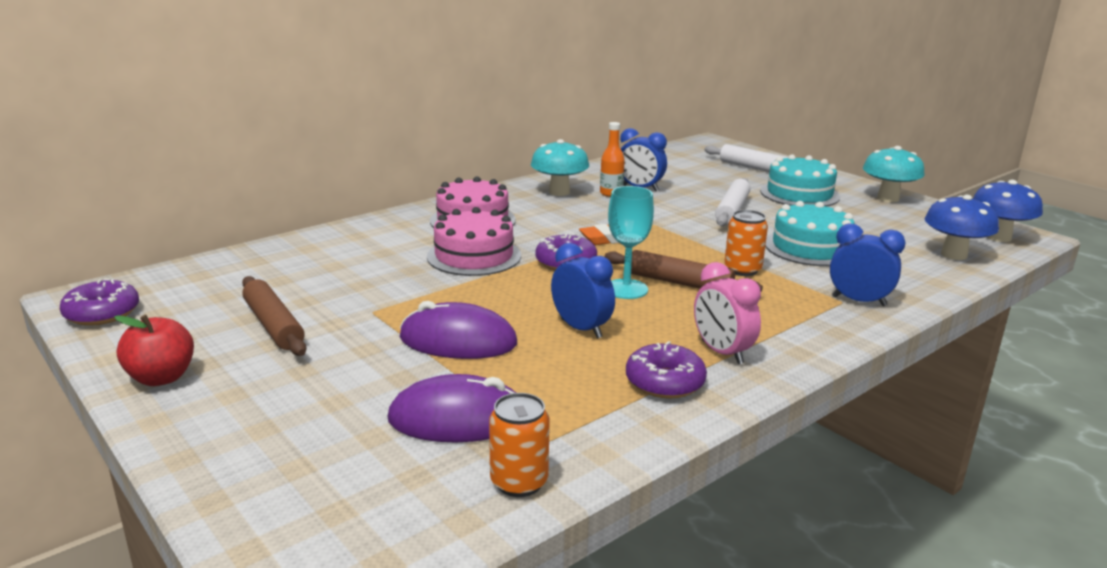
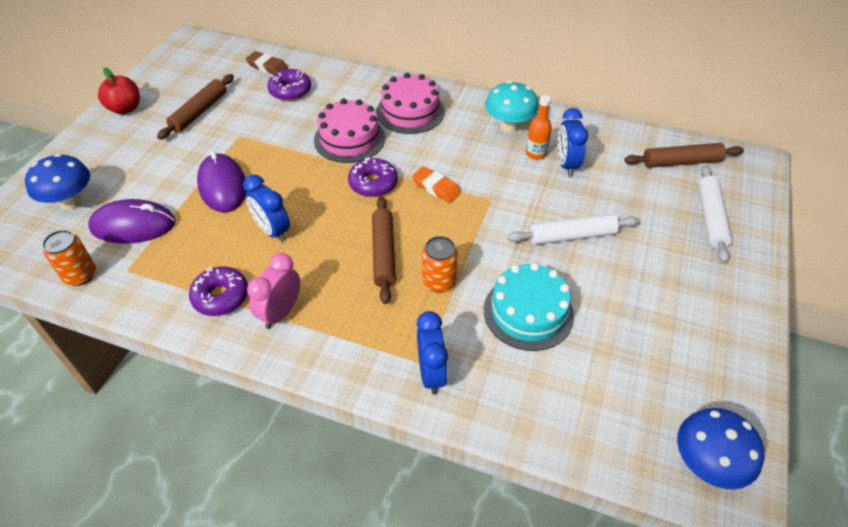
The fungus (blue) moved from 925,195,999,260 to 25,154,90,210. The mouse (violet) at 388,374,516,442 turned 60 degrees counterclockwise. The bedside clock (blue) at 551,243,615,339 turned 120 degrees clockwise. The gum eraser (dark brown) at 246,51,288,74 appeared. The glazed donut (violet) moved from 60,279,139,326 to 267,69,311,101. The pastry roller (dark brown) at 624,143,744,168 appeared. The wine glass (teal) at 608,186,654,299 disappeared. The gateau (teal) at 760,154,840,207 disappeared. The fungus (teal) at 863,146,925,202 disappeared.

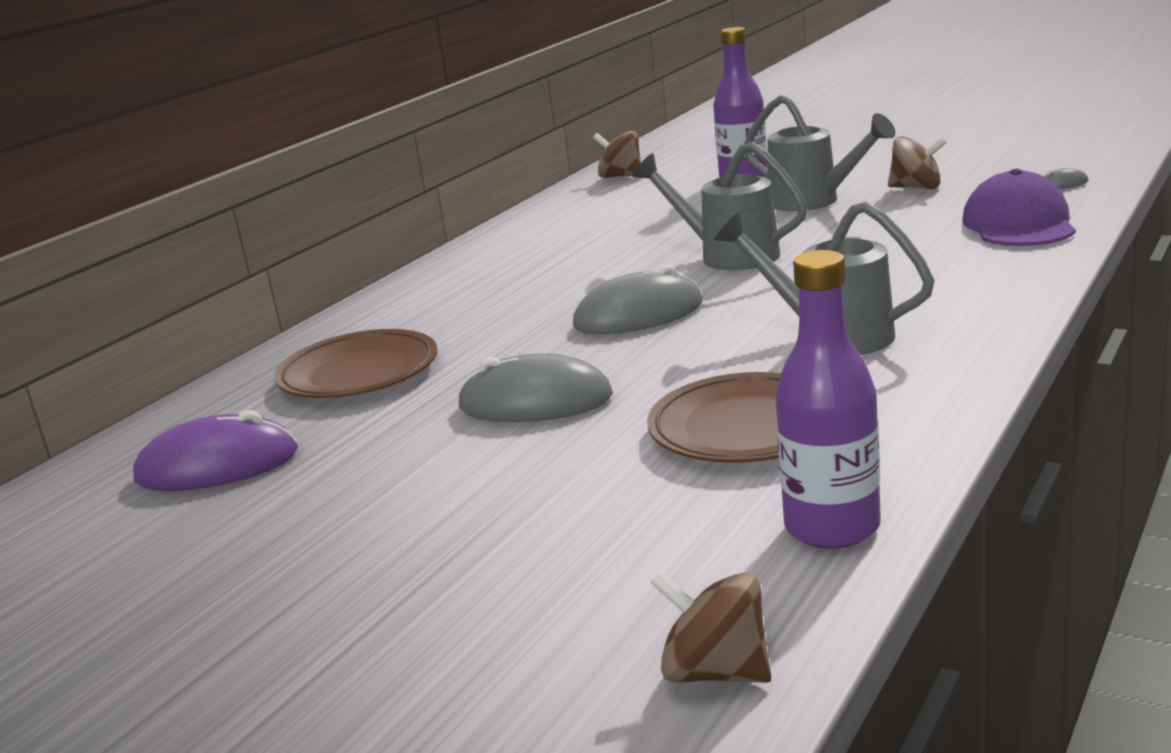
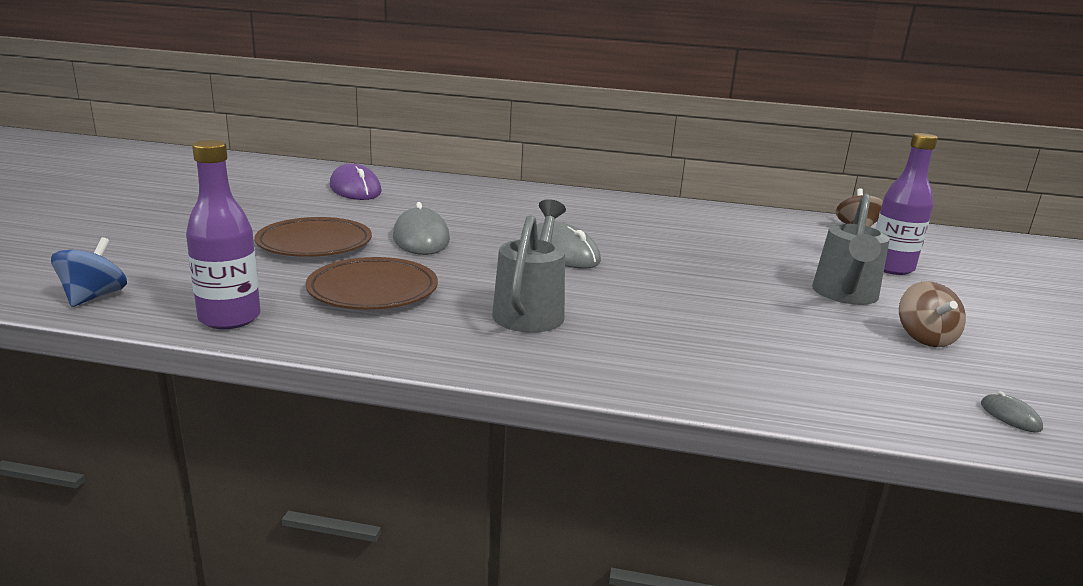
The toy top (dark brown) at 650,571,772,683 became the toy top (blue) at 51,237,127,307. The flat dish (dark brown) moved from 274,329,438,398 to 255,217,372,257. The watering can (grey) at 633,142,807,270 disappeared. The peaked cap (violet) at 962,169,1076,246 disappeared.

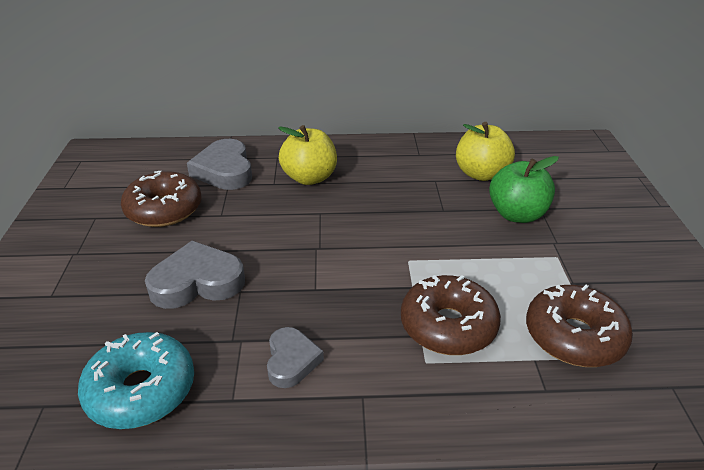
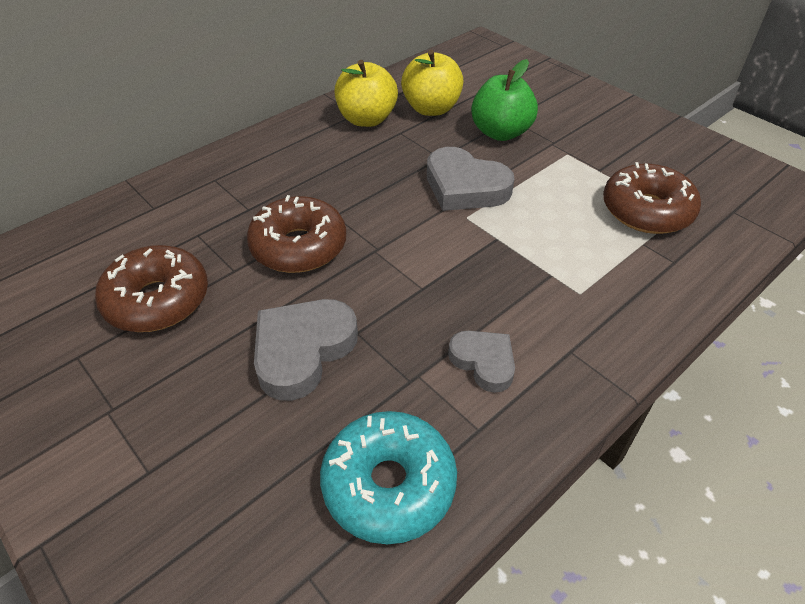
The glazed donut (dark brown) moved from 401,275,501,355 to 247,195,346,273. The toy apple (bright yellow) moved from 278,125,337,185 to 335,60,398,127. The love heart (grey) moved from 187,139,252,190 to 427,147,515,211.

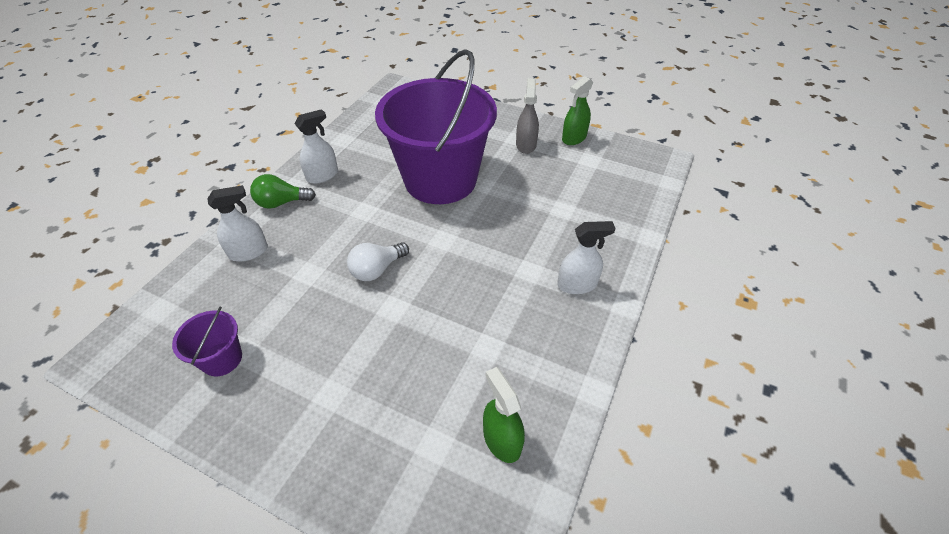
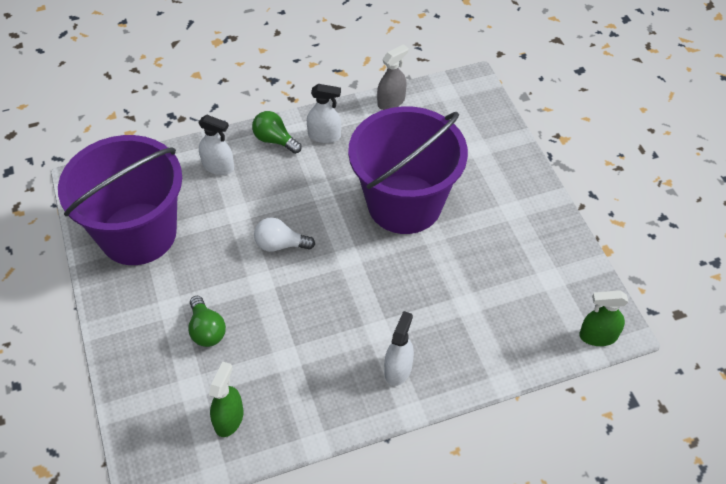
The sand bucket (violet) at 172,306,242,376 changed to 2.50 times the size. The lightbulb (leaf-green) at 188,296,226,347 appeared. The spray cleaner (grey) moved from 516,78,539,154 to 377,44,408,110. The spray cleaner (snow-white) at 557,221,615,294 turned 105 degrees counterclockwise. The spray cleaner (leaf-green) moved from 562,76,593,145 to 579,290,628,346.

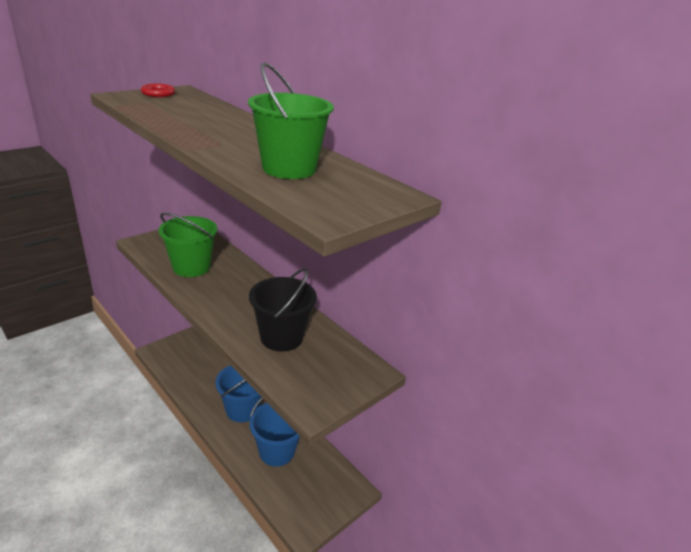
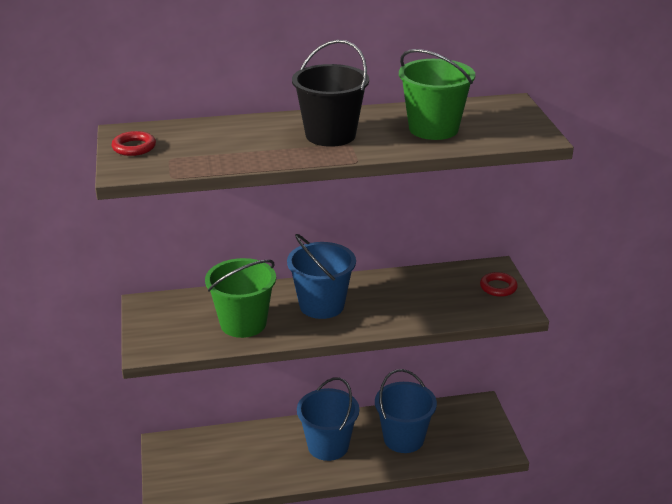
The sand bucket (blue) at 287,234,356,319 appeared. The sand bucket (jet-black) moved from 249,268,317,352 to 292,40,369,147. The torus (crimson) at 480,272,518,297 appeared.

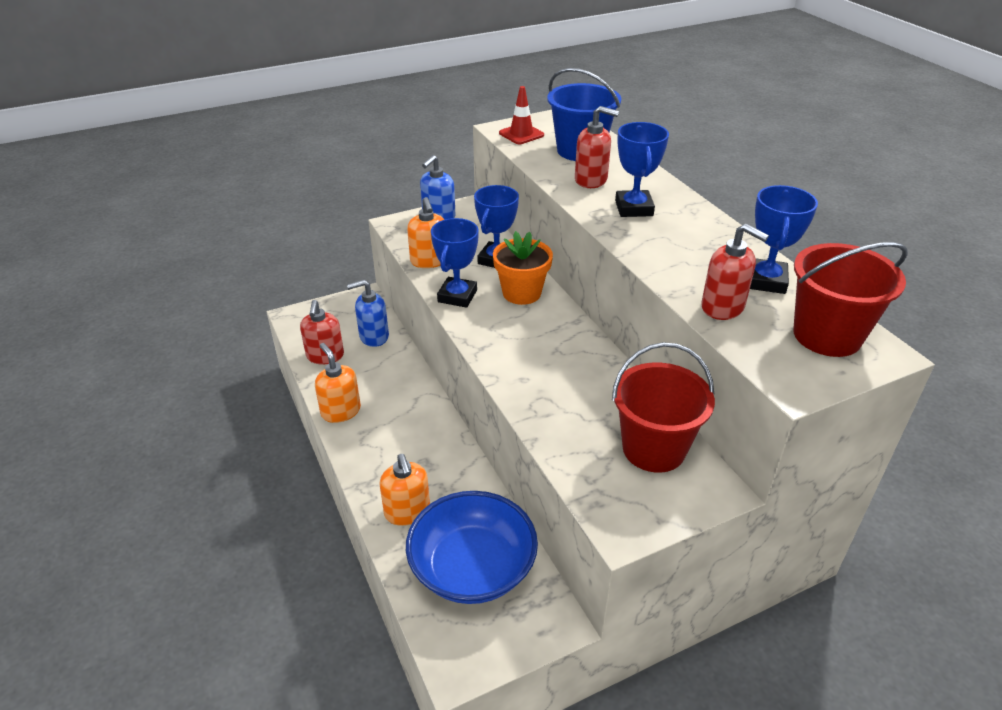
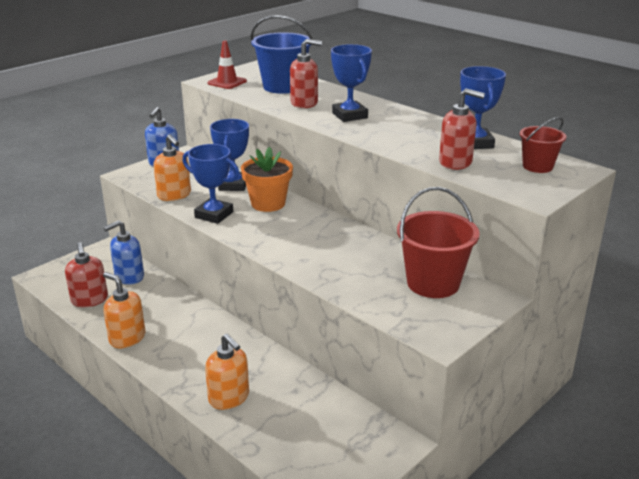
The prize cup (blue) at 431,218,479,308 turned 60 degrees counterclockwise. The sand bucket (crimson) at 793,242,908,357 changed to 0.58 times the size. The serving bowl (blue) at 406,491,538,604 disappeared.

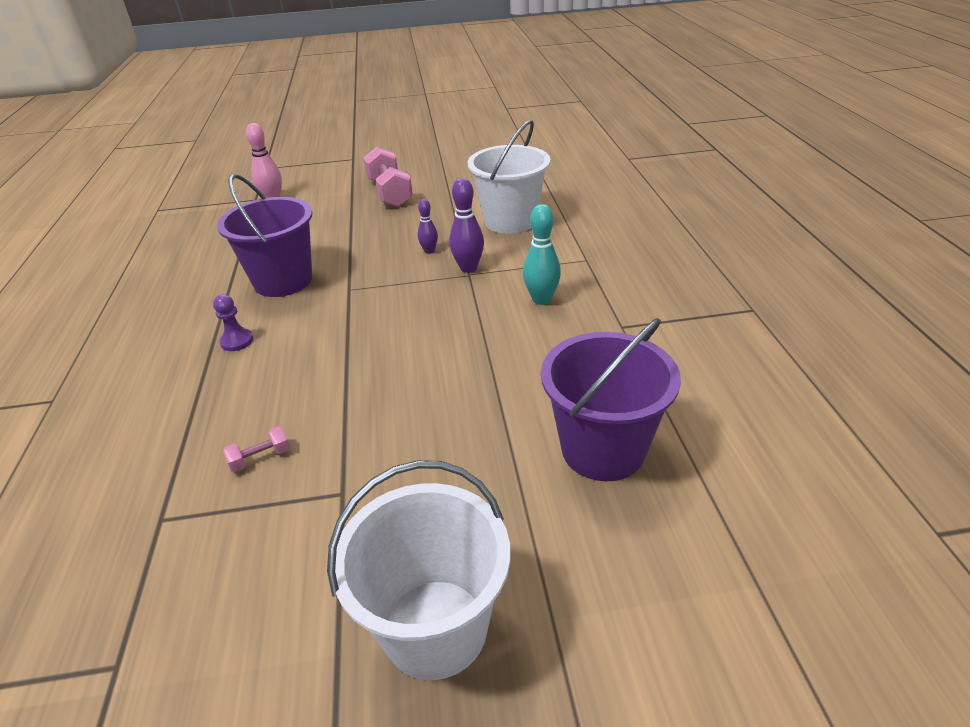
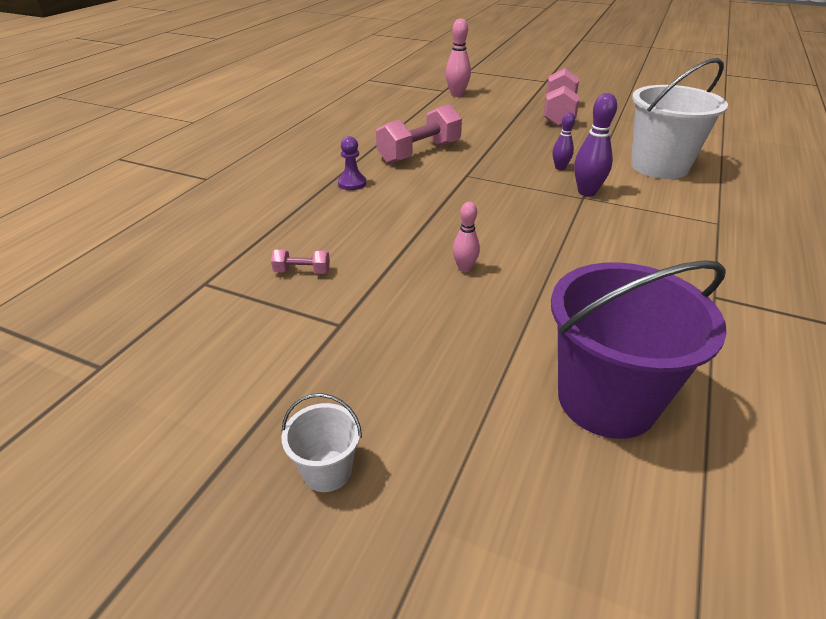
The sand bucket (snow-white) at 327,460,510,680 changed to 0.45 times the size. The sand bucket (violet) at 217,174,313,297 was replaced by the free weight (rose-pink) at 376,104,462,164. The bowling pin (rose-pink) at 453,202,480,272 appeared. The bowling pin (teal) at 523,204,561,305 disappeared.

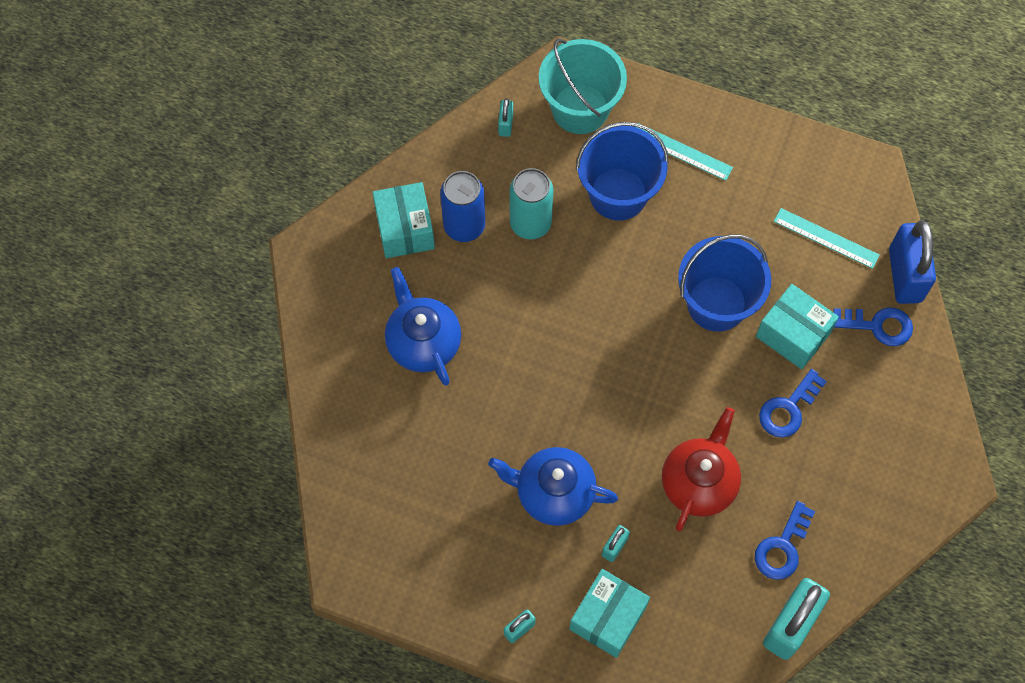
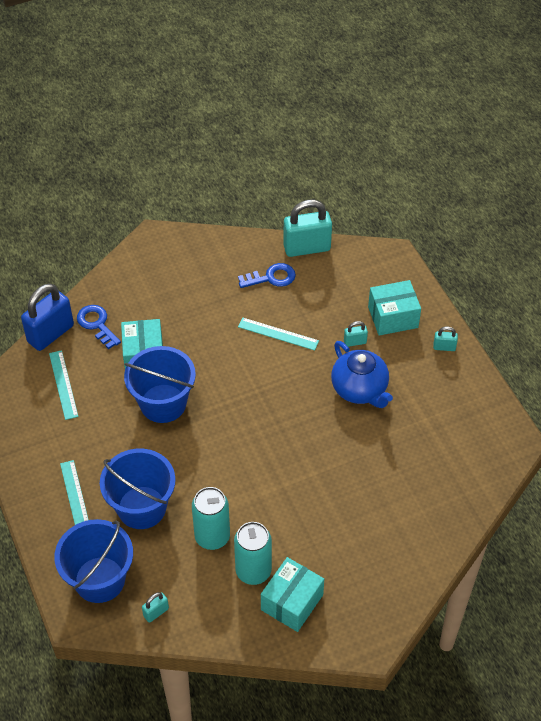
The sand bucket (teal) at 539,39,627,134 became the sand bucket (blue) at 54,519,133,603. The can (blue) at 440,171,485,242 became the can (teal) at 234,522,272,585. The china teapot (crimson) at 662,407,741,531 was replaced by the ruler (teal) at 238,318,319,351. The china teapot (blue) at 385,267,461,386 disappeared. The door key (blue) at 759,369,827,438 disappeared.

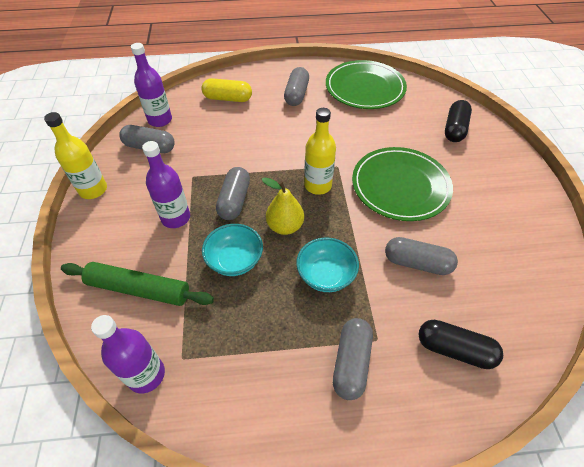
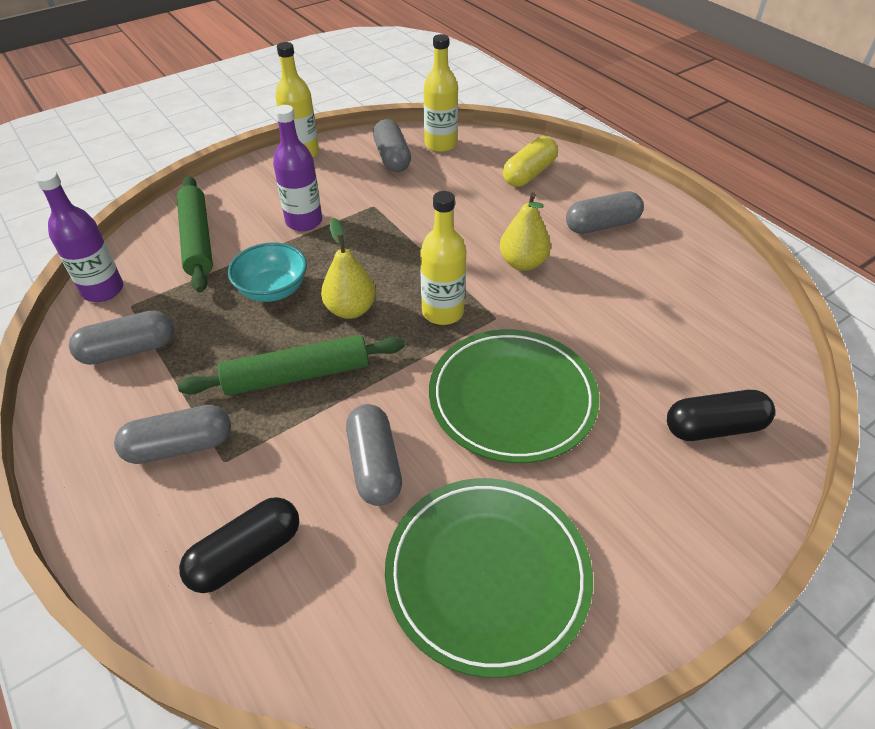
The pill shape (grey) moved from 216,167,250,220 to 69,311,174,365. The serving bowl (teal) at 296,238,359,292 was replaced by the pastry roller (leaf-green) at 178,335,405,396. The pill shape (jet-black) at 418,320,503,369 turned 60 degrees clockwise. The flat dish (leaf-green) moved from 326,60,407,109 to 385,478,593,678. The bottle (violet) at 131,43,172,127 became the bottle (bright yellow) at 424,34,458,152. The toy pear (bright yellow) at 500,192,551,271 appeared. The pill shape (bright yellow) at 201,78,252,102 turned 60 degrees clockwise.

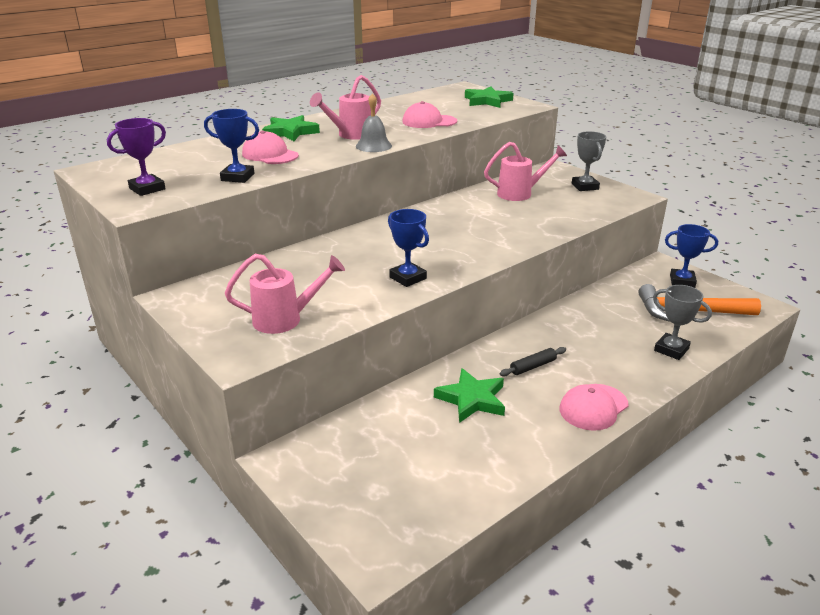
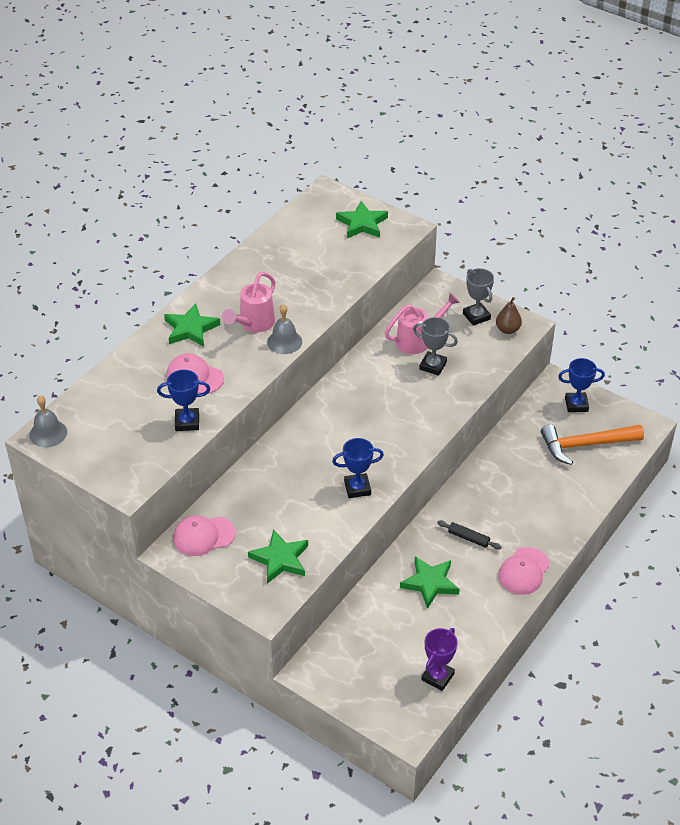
The school bell (grey) at 29,396,67,447 appeared. The peaked cap (rose-pink) moved from 402,101,457,128 to 173,516,235,556. The watering can (rose-pink) at 225,254,345,334 was replaced by the star (leaf-green) at 248,529,308,584. The prize cup (blue) at 388,209,429,287 turned 45 degrees counterclockwise. The prize cup (grey) moved from 653,285,712,360 to 413,317,458,376. The prize cup (violet) moved from 107,118,166,196 to 421,628,458,691. The pastry roller (jet-black) at 500,347,566,376 turned 75 degrees clockwise. The toy pear (dark brown) at 496,297,522,334 appeared.

